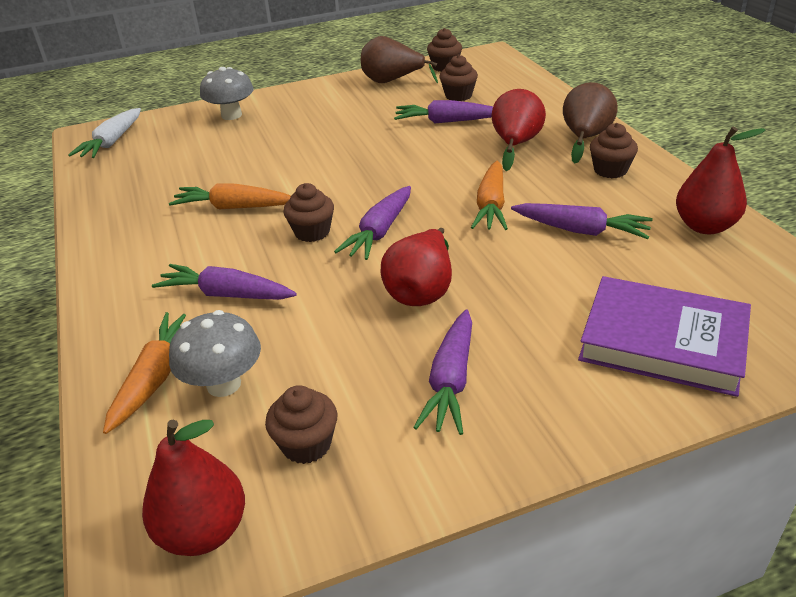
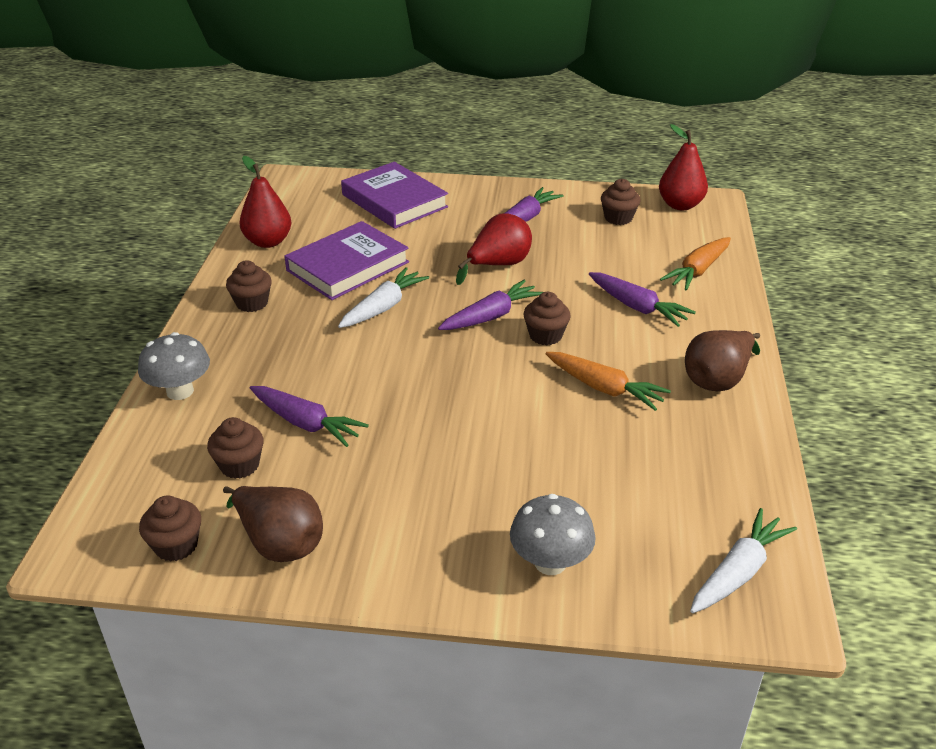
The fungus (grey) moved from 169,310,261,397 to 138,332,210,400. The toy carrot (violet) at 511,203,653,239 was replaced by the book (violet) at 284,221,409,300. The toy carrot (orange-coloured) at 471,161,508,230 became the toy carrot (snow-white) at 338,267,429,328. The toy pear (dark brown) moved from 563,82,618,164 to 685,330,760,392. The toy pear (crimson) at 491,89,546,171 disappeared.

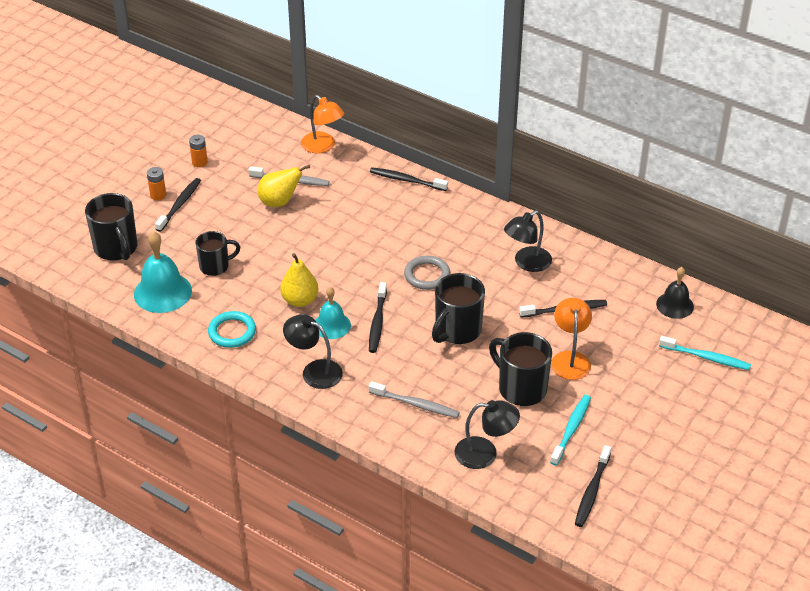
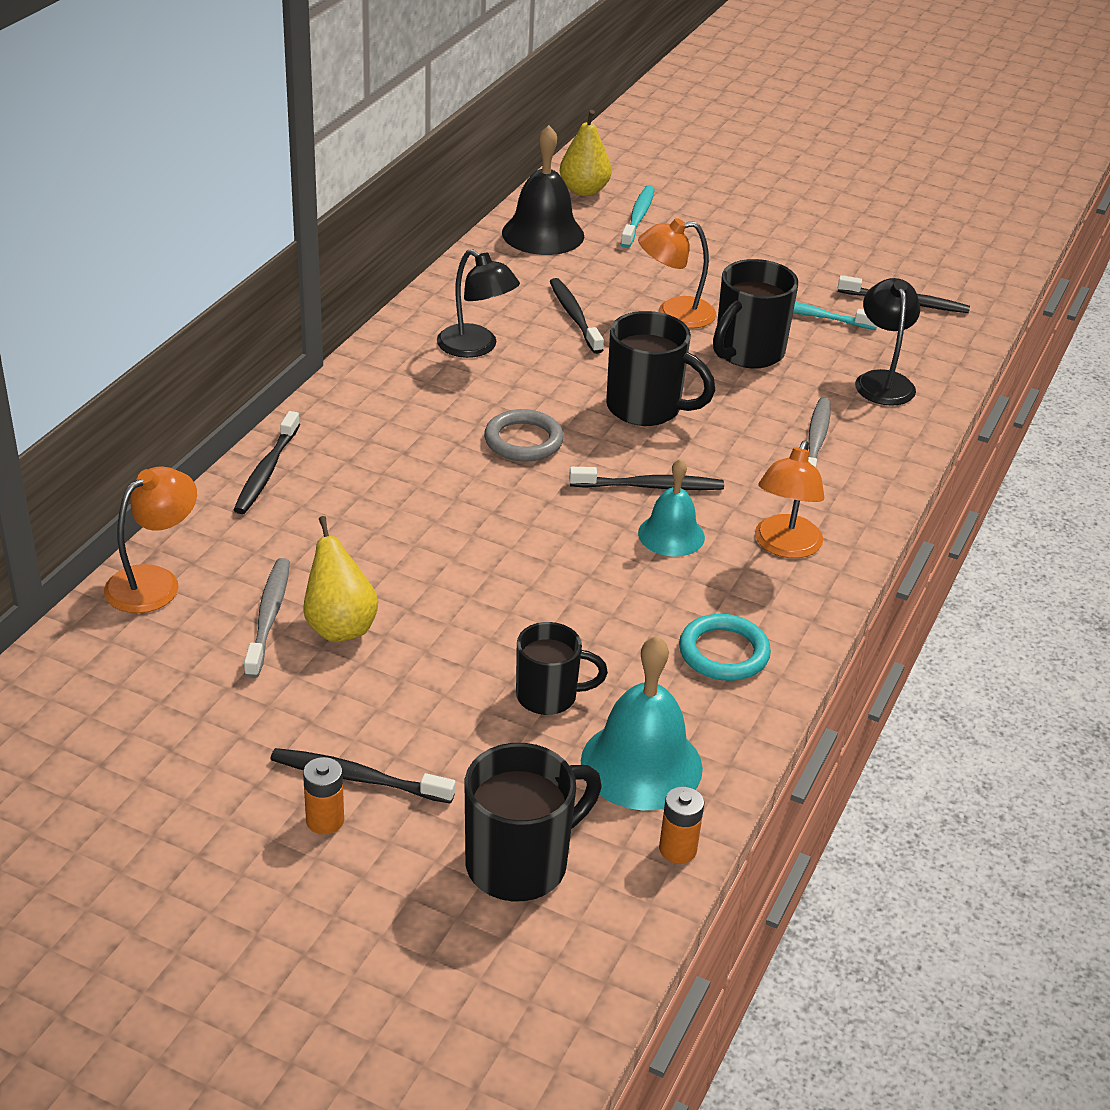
The school bell (jet-black) at 656,267,694,319 changed to 1.56 times the size. The coffee mug (jet-black) at 195,231,240,276 turned 120 degrees clockwise. The toy pear (bright yellow) moved from 280,253,319,307 to 560,110,612,196. The battery (orange-coloured) moved from 189,135,208,167 to 659,786,704,864. The desk lamp (jet-black) at 283,314,343,389 became the desk lamp (orange-coloured) at 755,440,824,558.

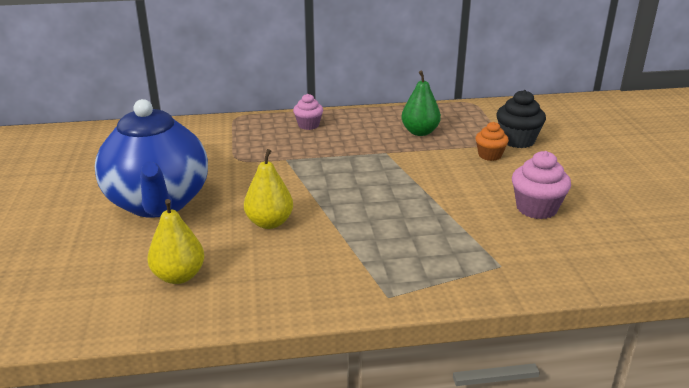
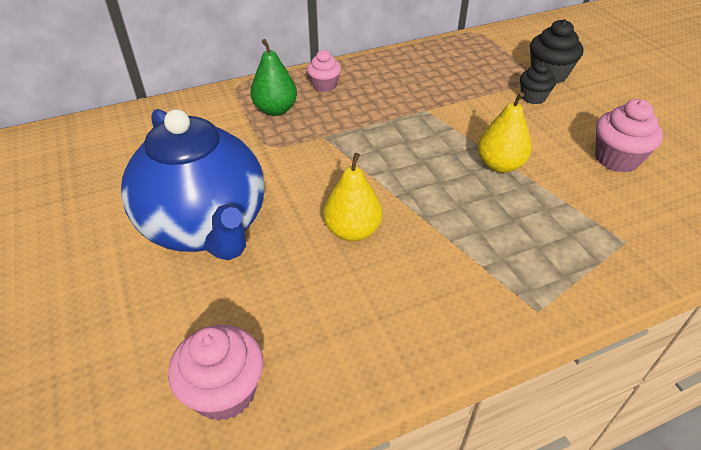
The fairy cake (rose-pink) at 168,325,263,421 appeared. The toy pear (leaf-green) moved from 401,71,441,136 to 250,39,297,116. The toy pear (bright yellow) moved from 147,199,205,284 to 478,92,532,173. The fairy cake (orange-coloured) at 475,122,509,161 became the fairy cake (jet-black) at 520,62,556,104.

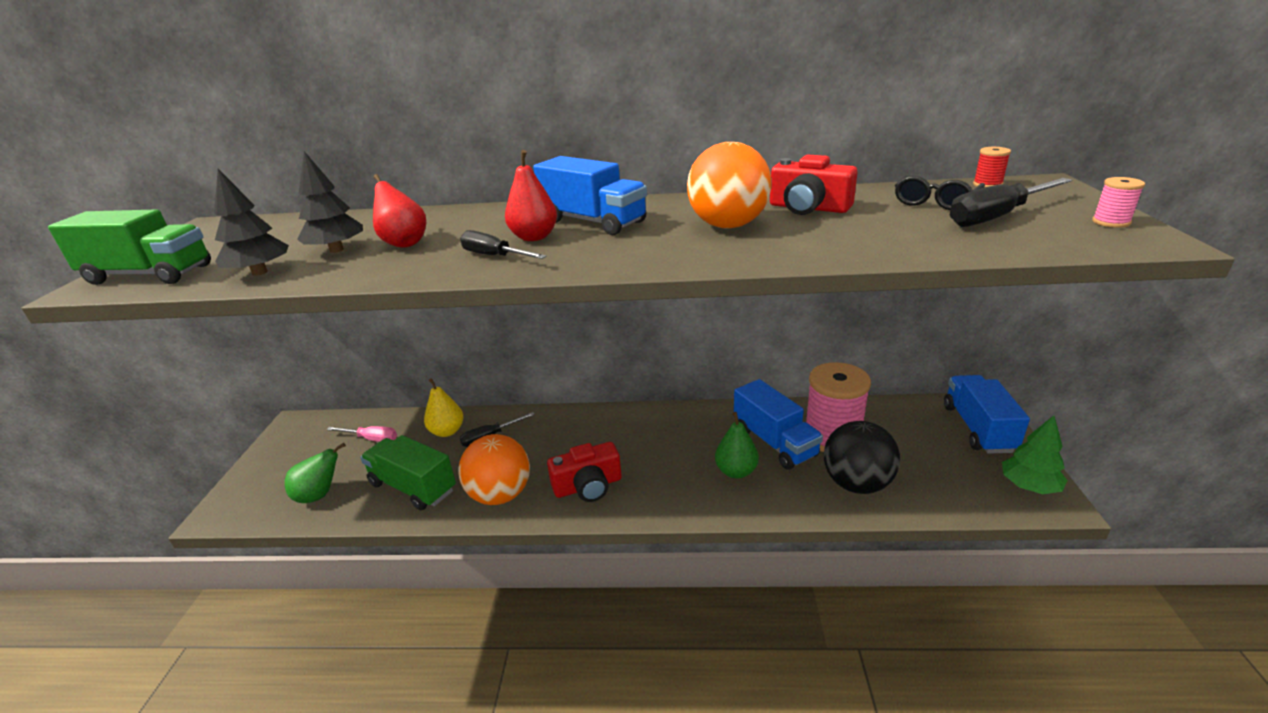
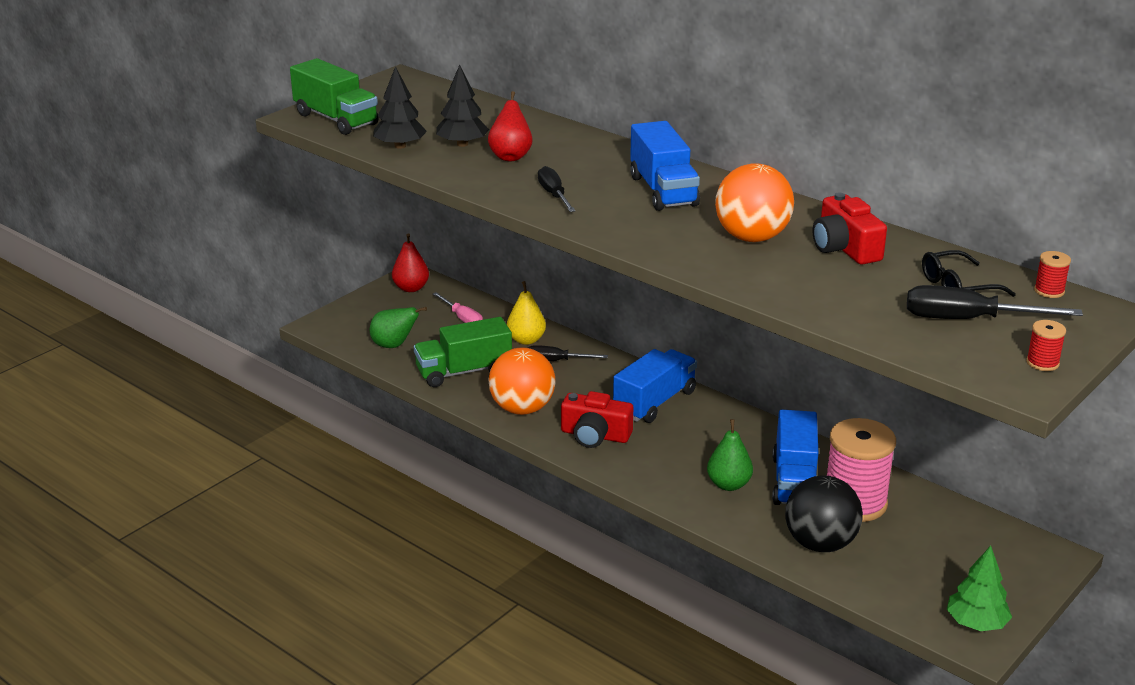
The toy pear (crimson) moved from 505,150,557,241 to 392,233,429,292. The lorry (leaf-green) at 360,435,456,510 turned 90 degrees counterclockwise. The lorry (blue) moved from 944,375,1030,454 to 613,349,697,423. The spool (rose-pink) at 1092,177,1145,228 became the spool (crimson) at 1026,320,1066,371.

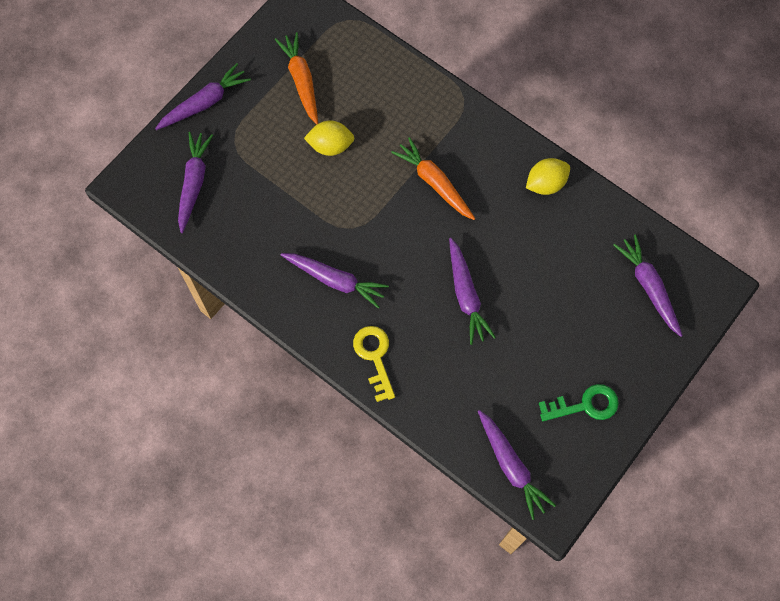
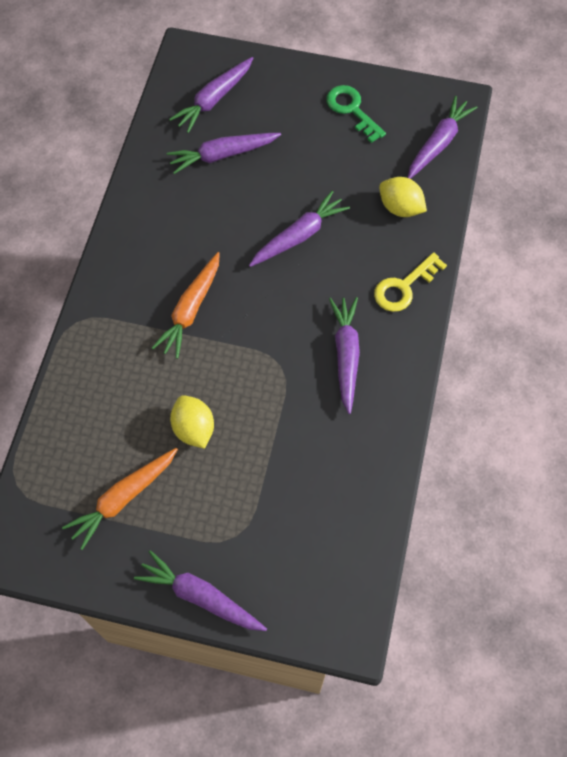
The toy carrot (violet) moved from 178,132,213,233 to 167,133,281,174. The citrus fruit (bright yellow) moved from 526,158,570,195 to 379,177,427,217.

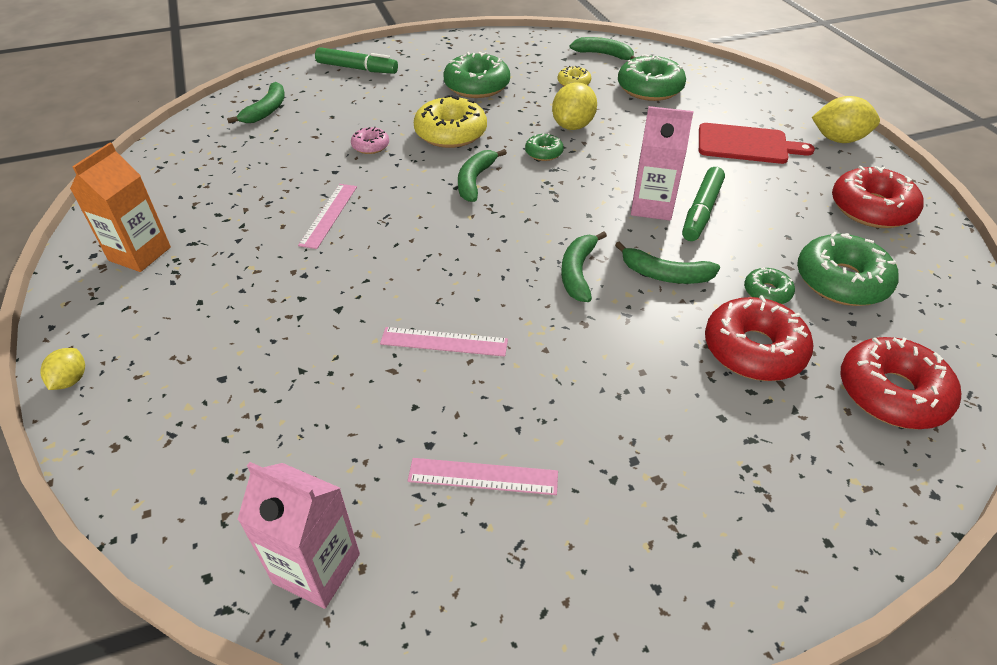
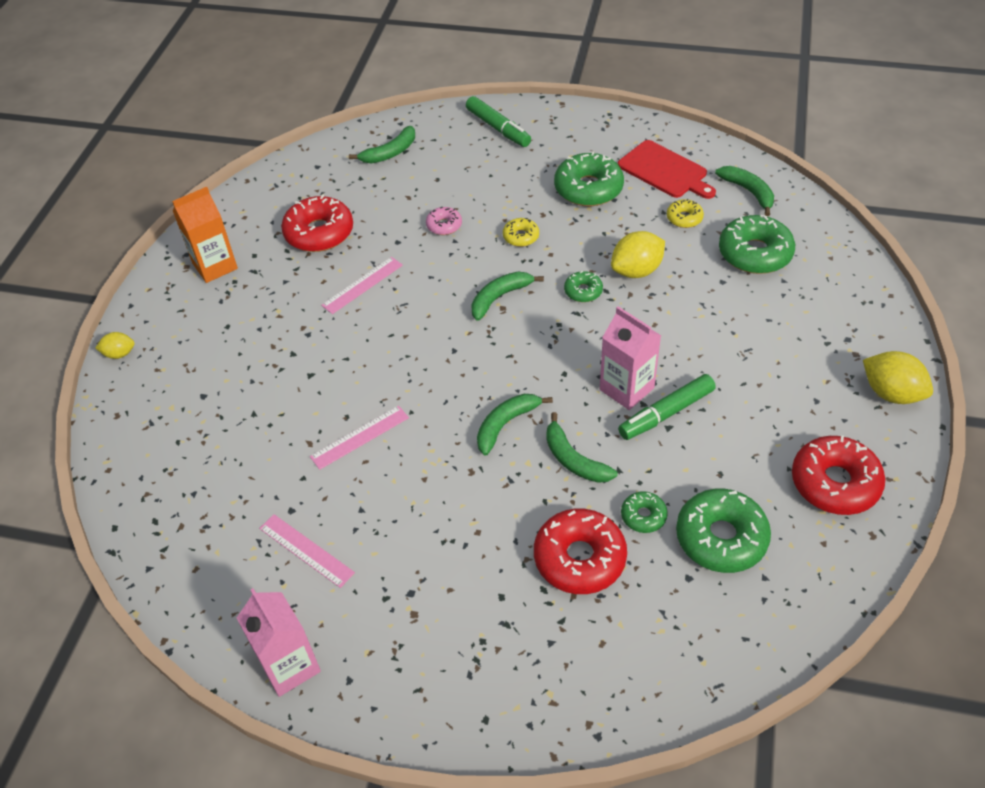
The citrus fruit (bright yellow) at 40,348,85,390 turned 45 degrees clockwise. The juice carton (rose-pink) moved from 238,462,360,609 to 237,588,321,697. The glazed donut (crimson) moved from 841,337,961,429 to 281,194,353,252. The ruler (rose-pink) at 380,327,508,357 turned 75 degrees counterclockwise. The glazed donut (bright yellow) at 414,95,487,148 changed to 0.51 times the size. The bread board (crimson) moved from 699,123,815,164 to 618,140,716,199.

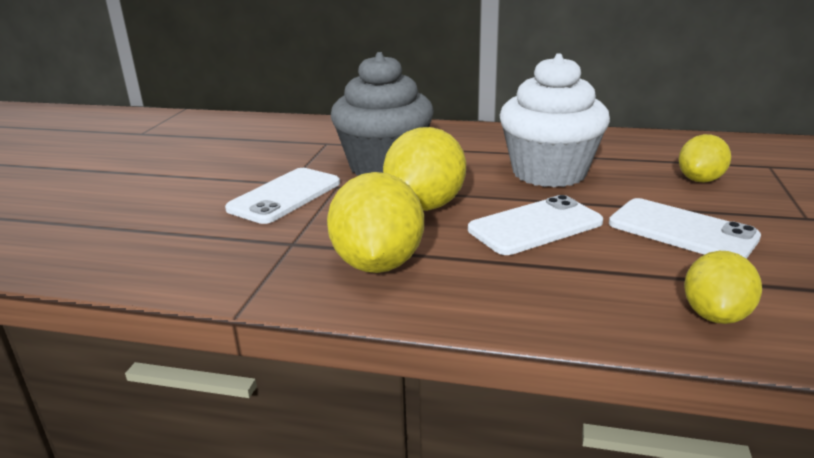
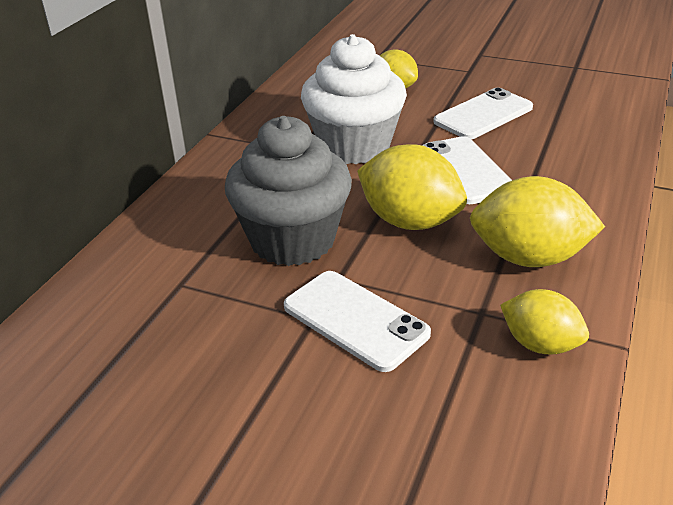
The citrus fruit (bright yellow) moved from 684,251,762,324 to 500,289,589,354.

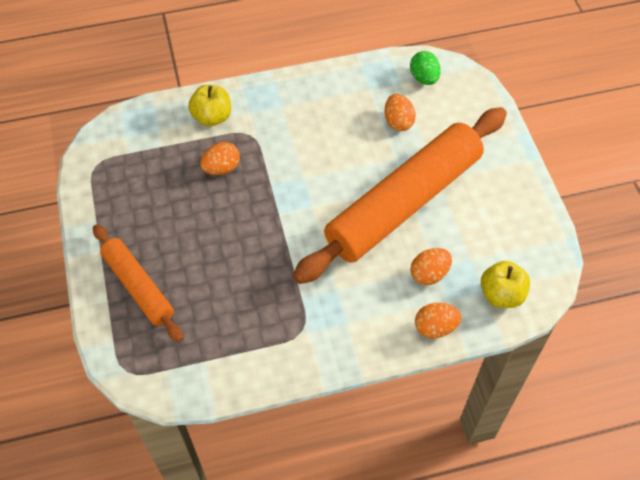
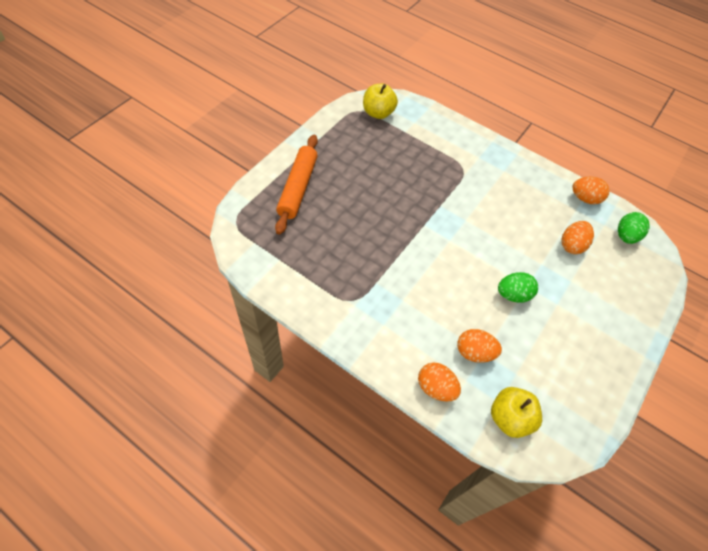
The toy apple (bright yellow) moved from 188,85,231,126 to 363,83,398,119. The pastry roller (orange-coloured) at 293,107,507,284 was replaced by the egg shape (leaf-green) at 498,272,538,303. The egg shape (orange-coloured) moved from 200,142,240,175 to 573,177,610,204.

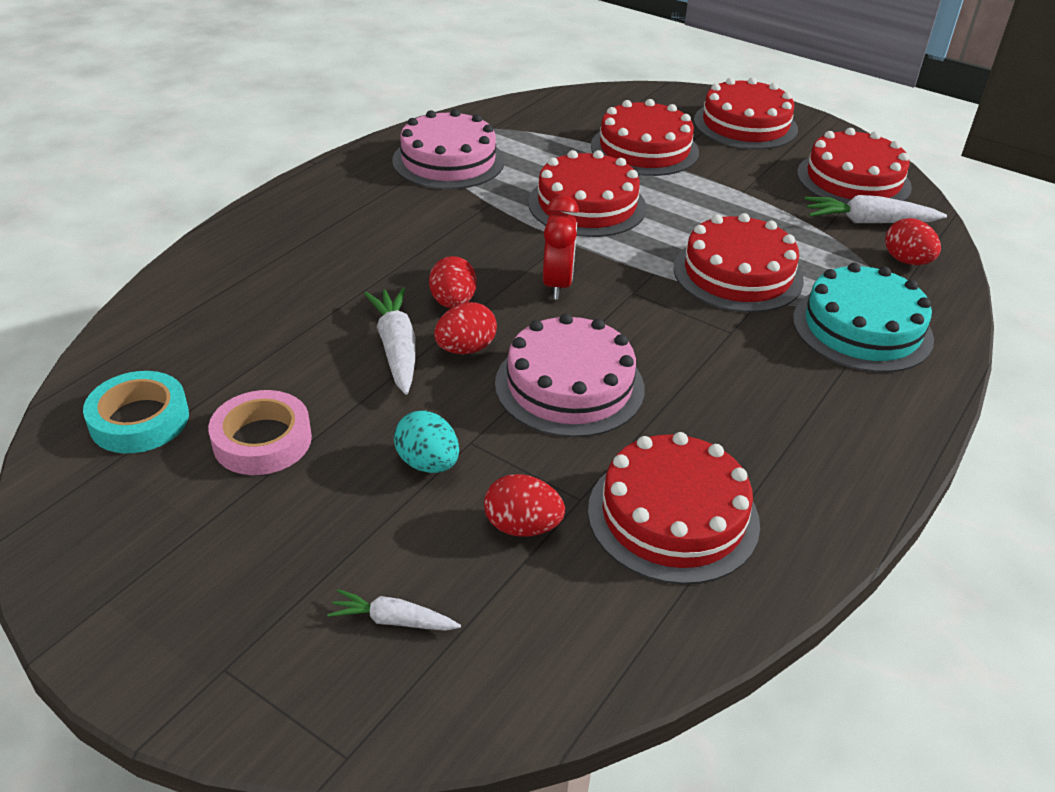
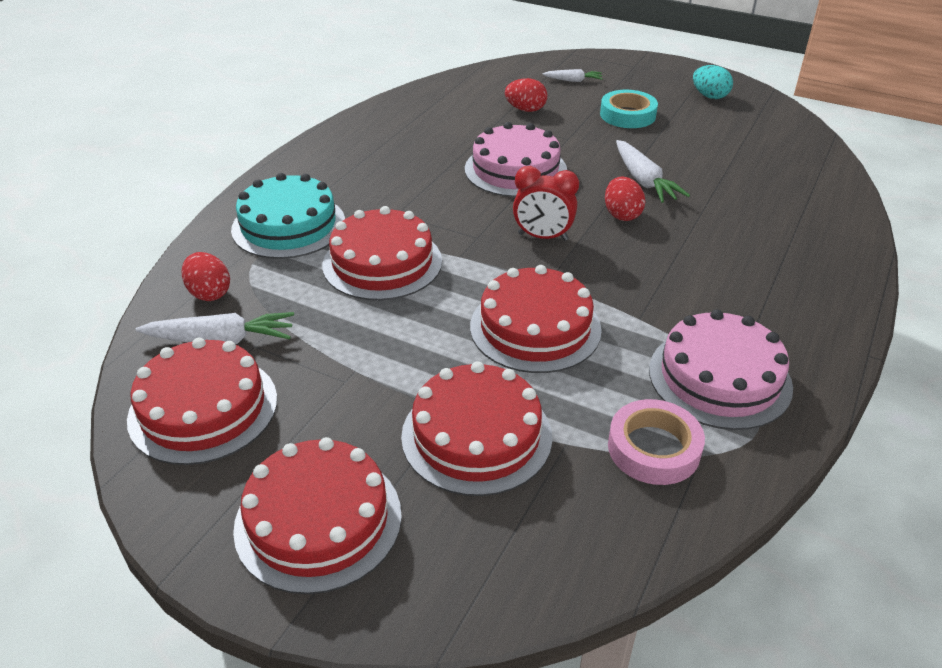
The bedside clock (crimson) at 543,195,579,300 turned 75 degrees counterclockwise. The roll of tape (teal) moved from 83,371,189,453 to 600,90,658,128. The roll of tape (rose-pink) moved from 208,390,312,475 to 608,399,705,485. The egg shape (teal) moved from 394,411,459,473 to 693,65,733,99. The egg shape (crimson) at 434,302,497,354 disappeared. The gateau (crimson) at 588,432,760,585 disappeared.

